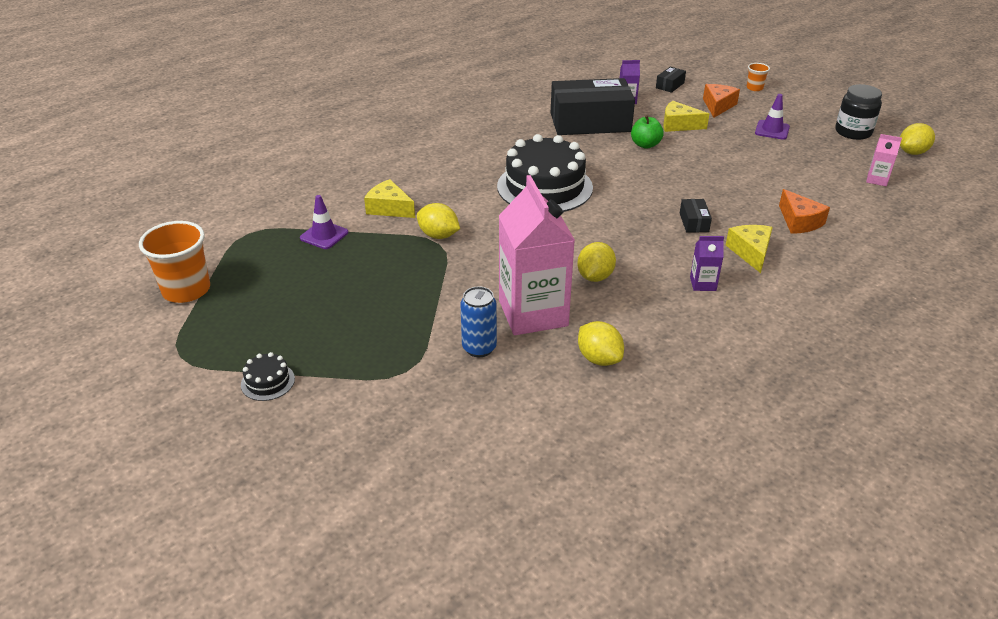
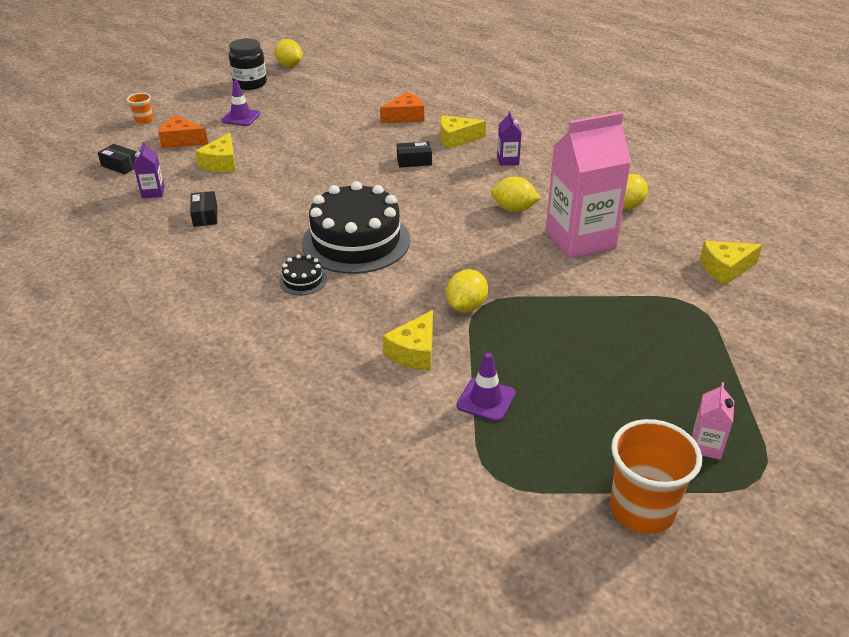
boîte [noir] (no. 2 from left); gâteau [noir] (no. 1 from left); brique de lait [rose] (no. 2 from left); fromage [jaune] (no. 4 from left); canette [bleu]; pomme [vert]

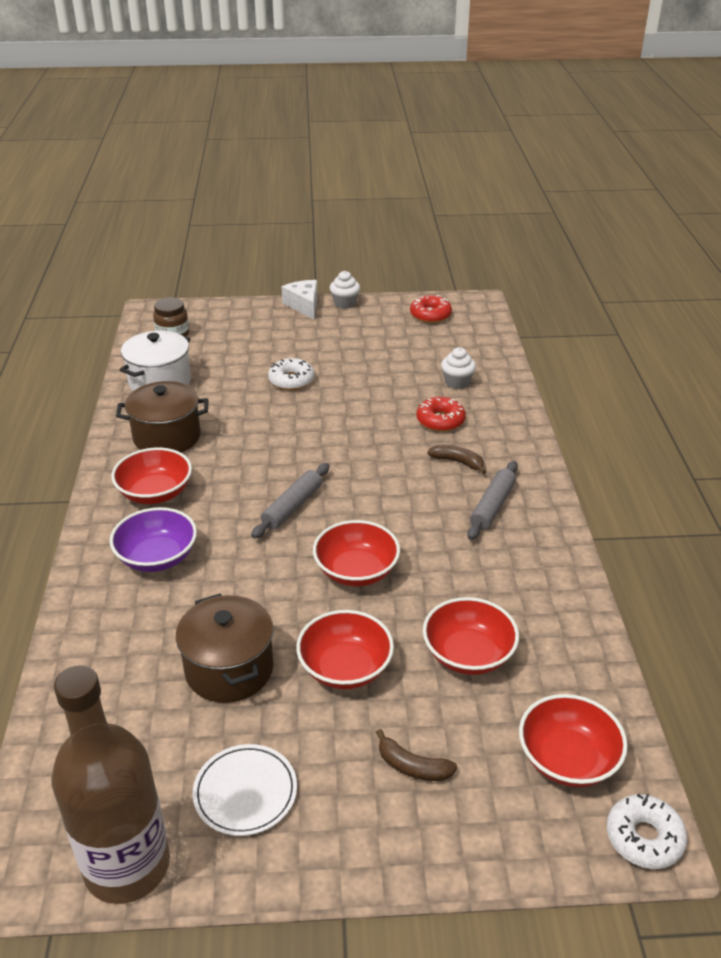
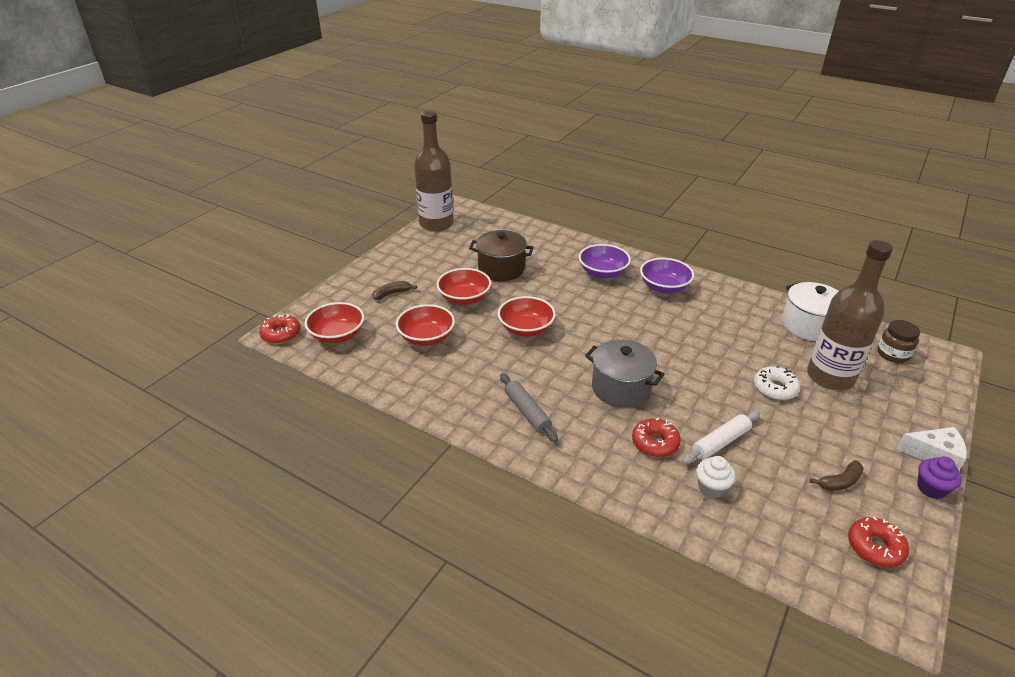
beignet [rouge] (no. 1 from left); marmite [gris]; bol [violet] (no. 2 from left); rouleau à pâtisserie [blanc]; bouteille [marron] (no. 2 from left); banane [marron] (no. 2 from left); muffin [violet]; marmite [marron] (no. 1 from left in the first image); assiette [blanc]; rouleau à pâtisserie [gris] (no. 1 from left in the first image)

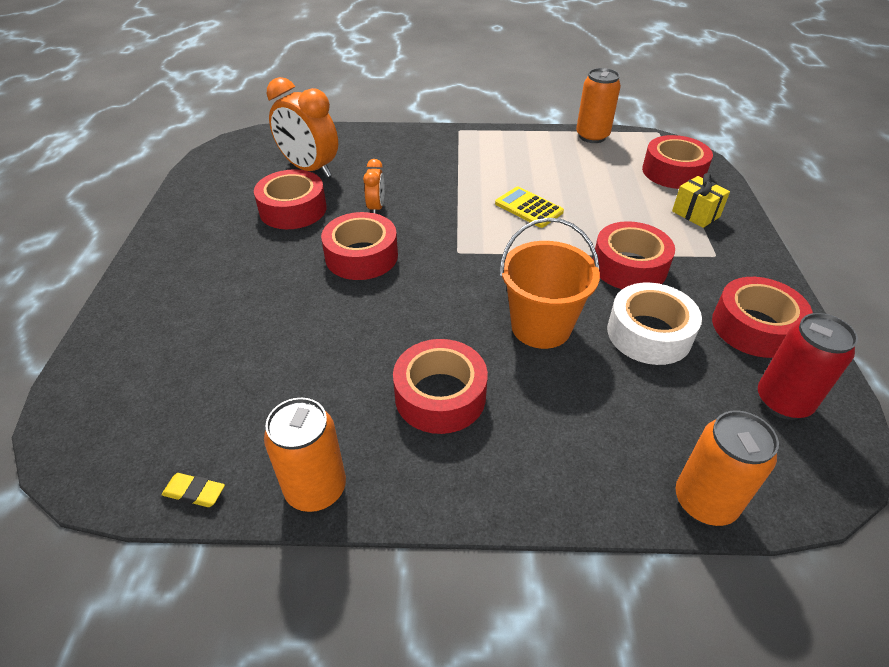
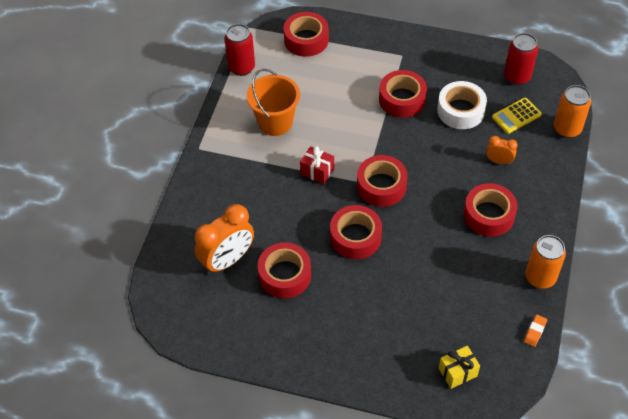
canette [rouge] (no. 1 from left); seau [orange]; cadeau [rouge]; ruban adhésif [rouge] (no. 4 from left); cadeau [jaune]; réveil [orange] (no. 2 from left); calculatrice [jaune]; gomme [orange]

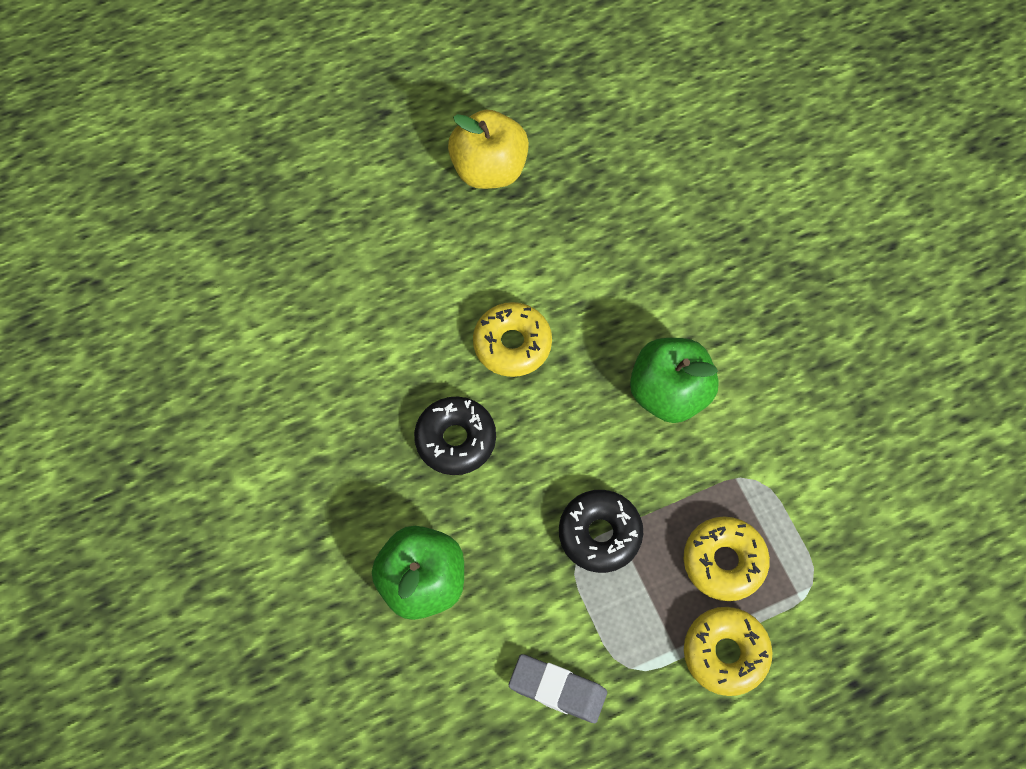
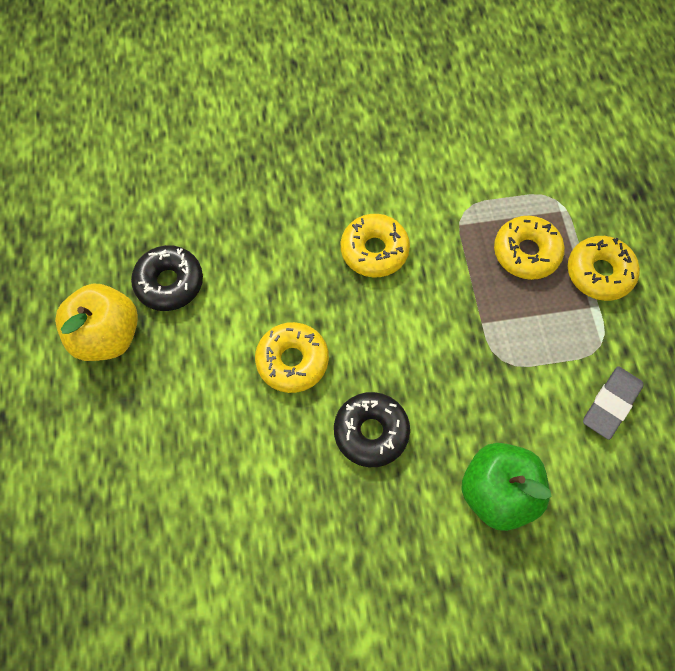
beignet [noir] (no. 1 from left); beignet [jaune] (no. 2 from left)

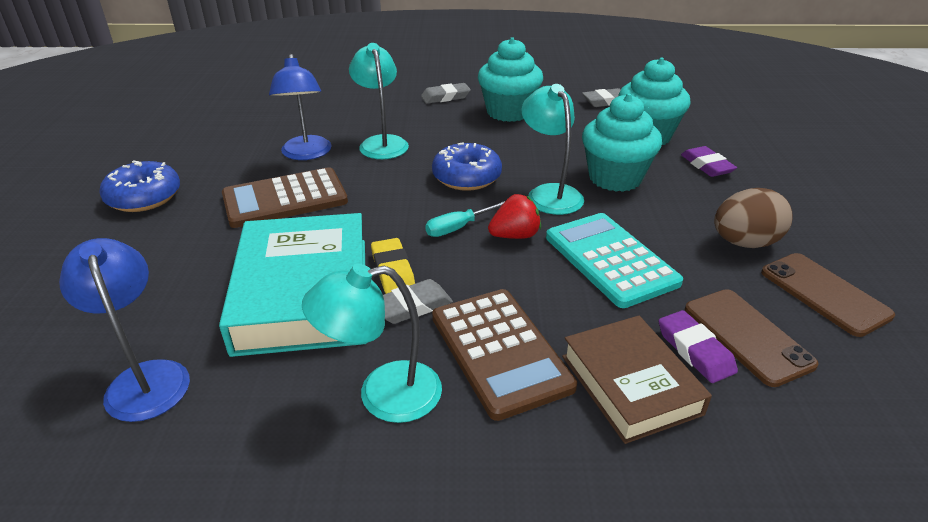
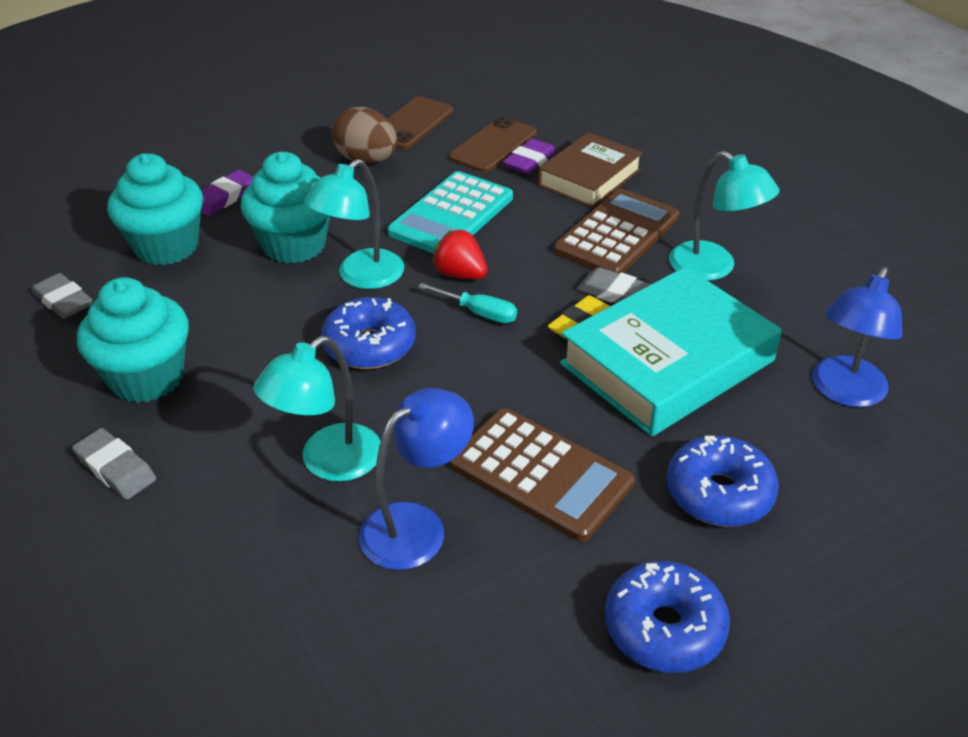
beignet [bleu] (no. 3 from left)

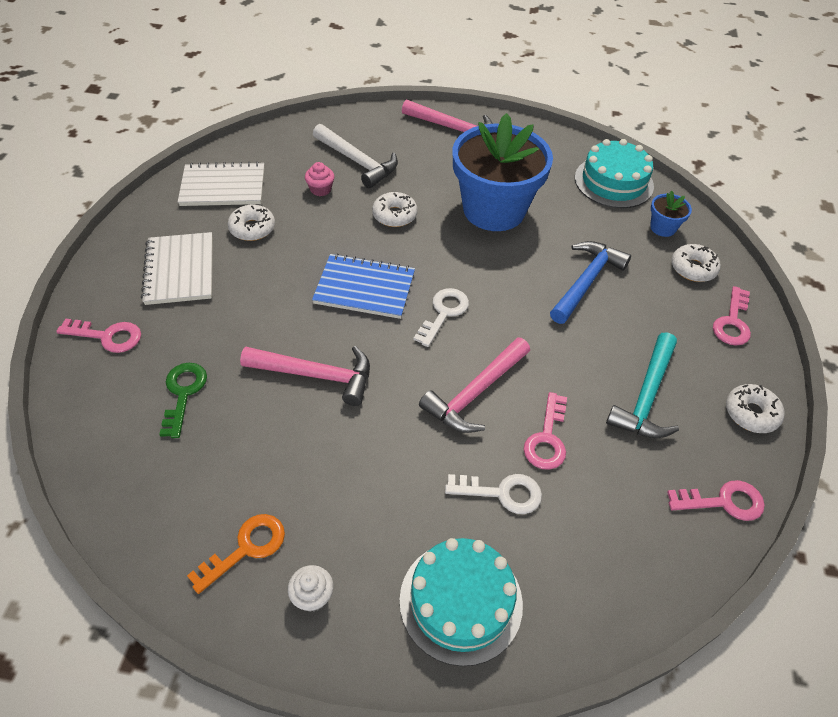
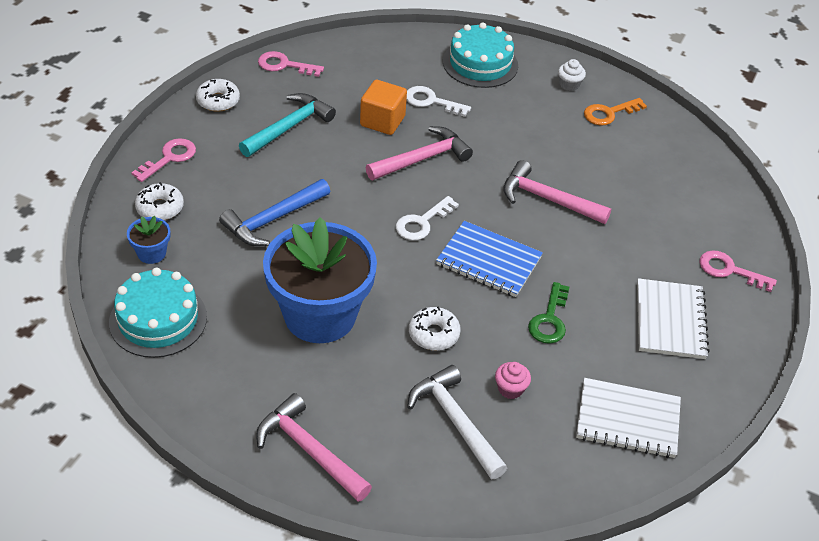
cube [orange]; clé [vert]; beignet [blanc] (no. 1 from left in the first image)

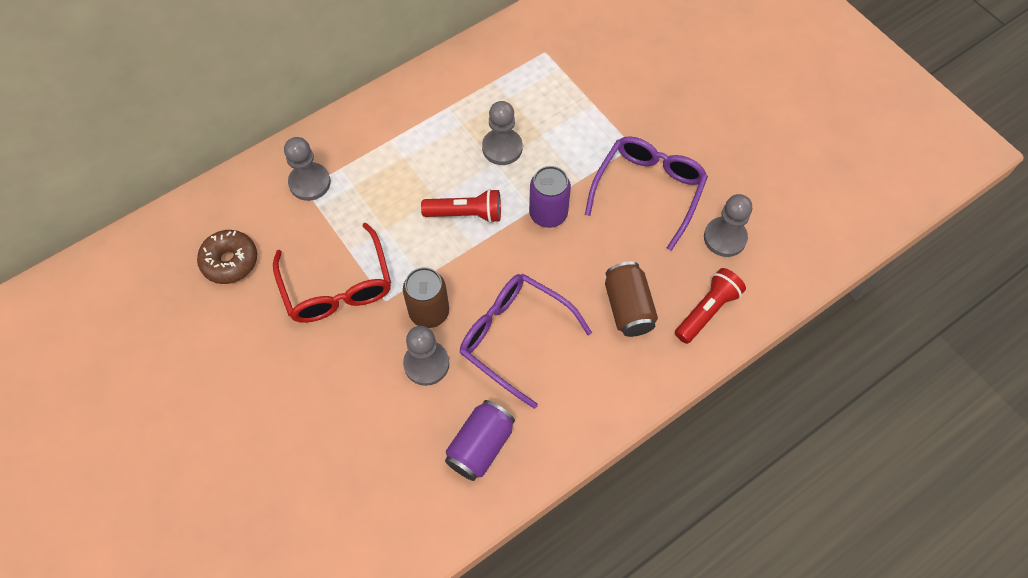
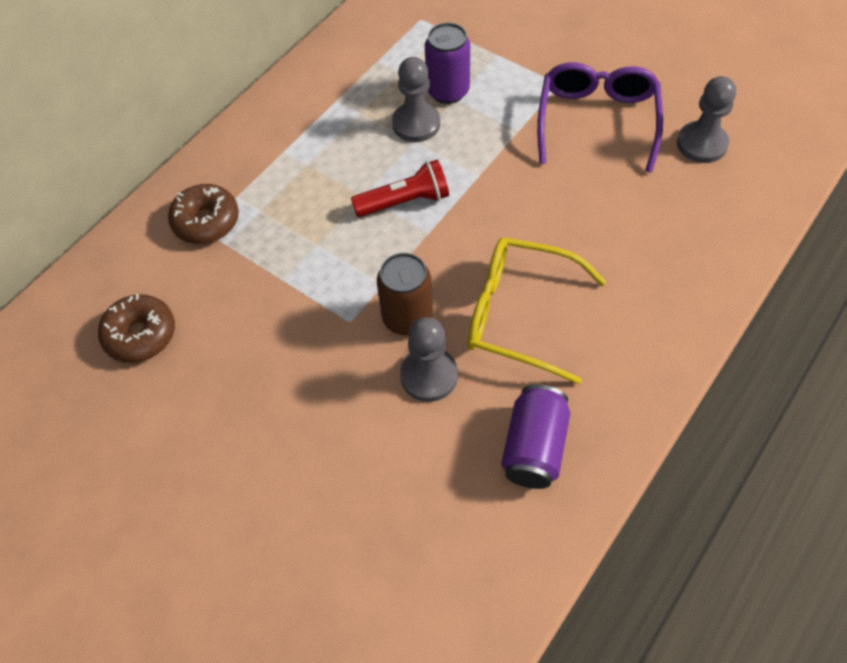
beignet [marron] (no. 2 from left); canette [violet] (no. 1 from left); lunettes [jaune]; lunettes [rouge]; canette [marron] (no. 2 from left in the first image); lampe de poche [rouge] (no. 2 from left in the first image)

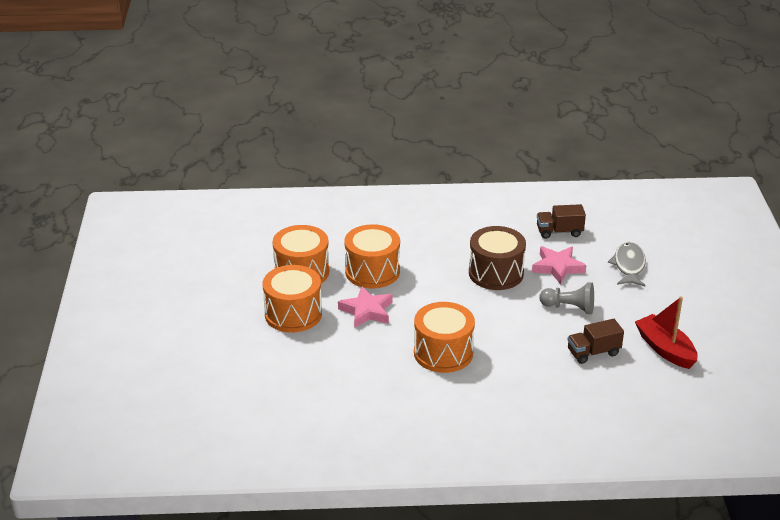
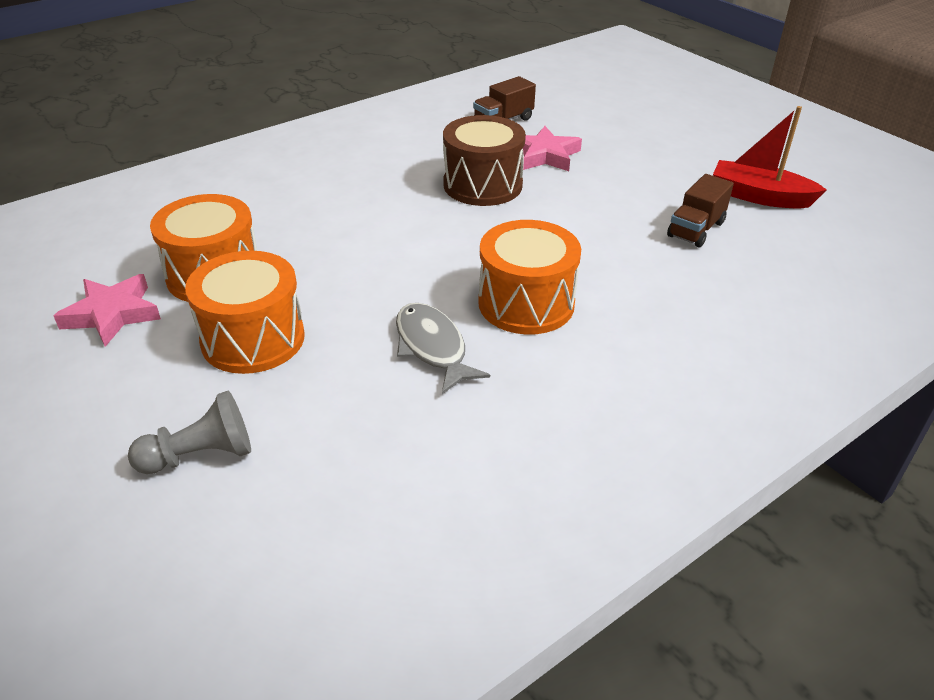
étoile [rose] (no. 1 from left); pion [gris]; poisson [gris]; tambour [orange] (no. 3 from left in the first image)

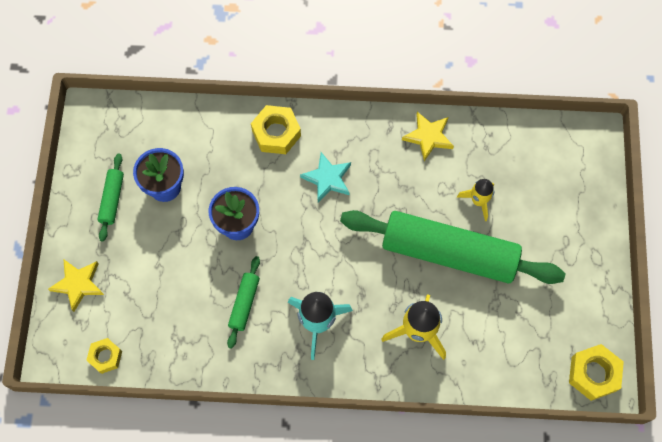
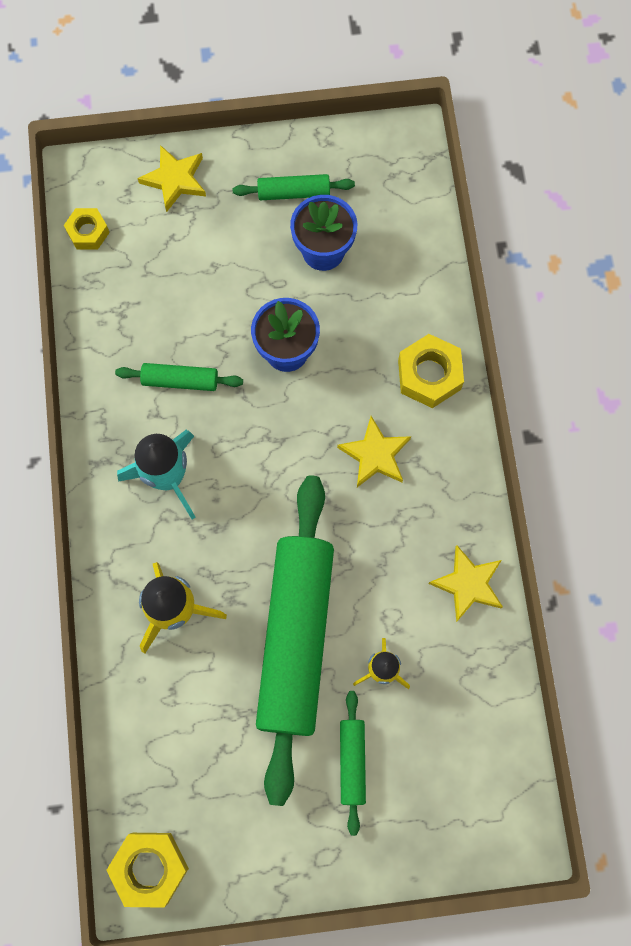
étoile [jaune] (no. 2 from left); rouleau à pâtisserie [vert] (no. 4 from left)

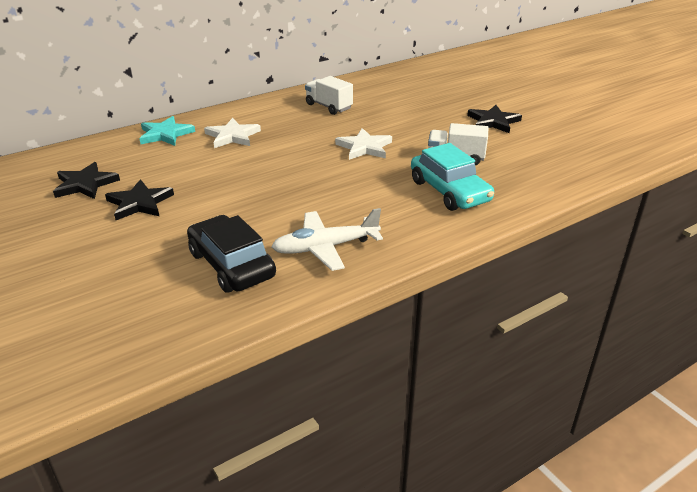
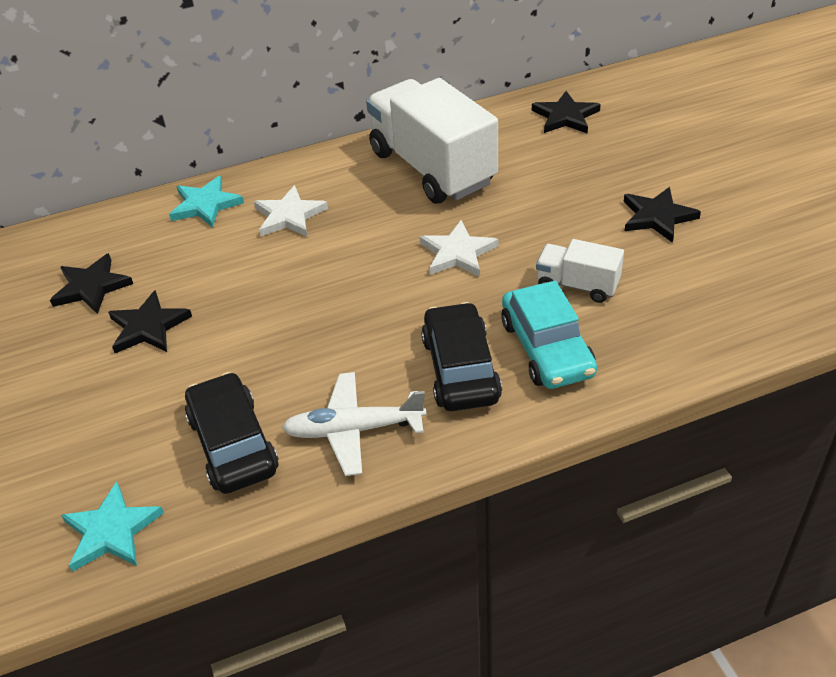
étoile [turquoise] (no. 1 from left); camion [blanc] (no. 1 from left); voiture [noir] (no. 2 from left); étoile [noir] (no. 3 from left)

